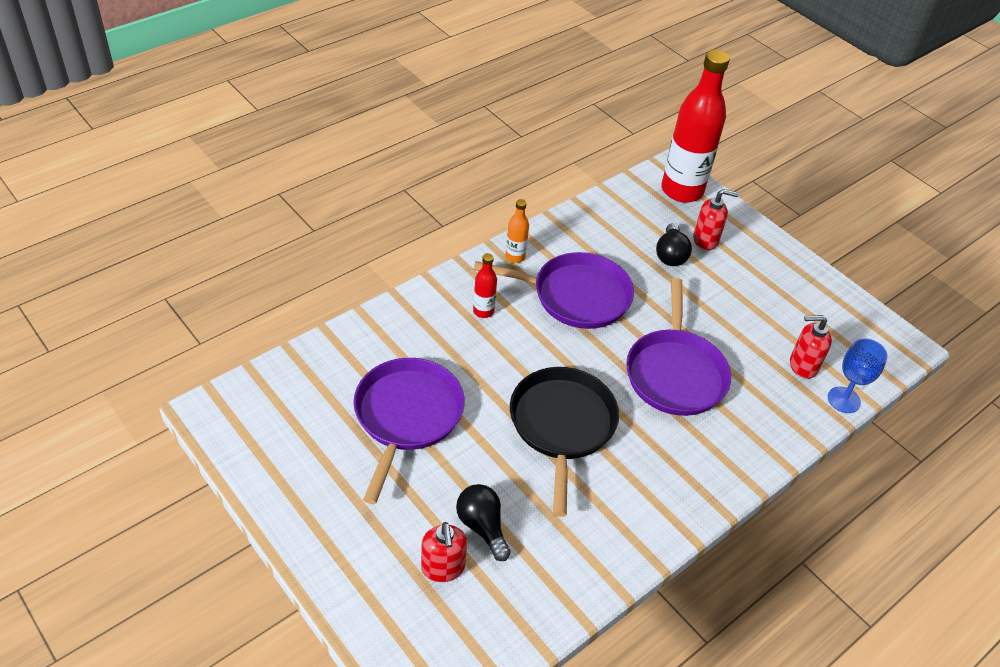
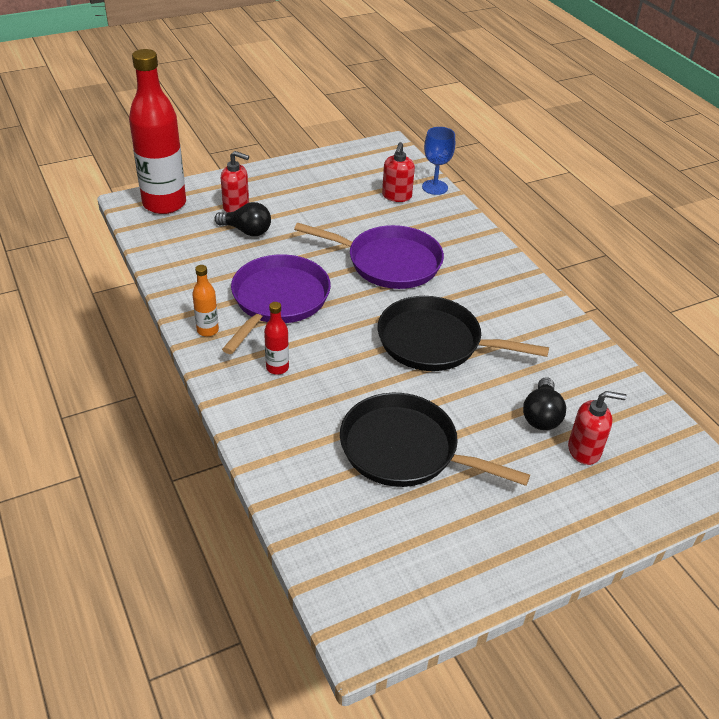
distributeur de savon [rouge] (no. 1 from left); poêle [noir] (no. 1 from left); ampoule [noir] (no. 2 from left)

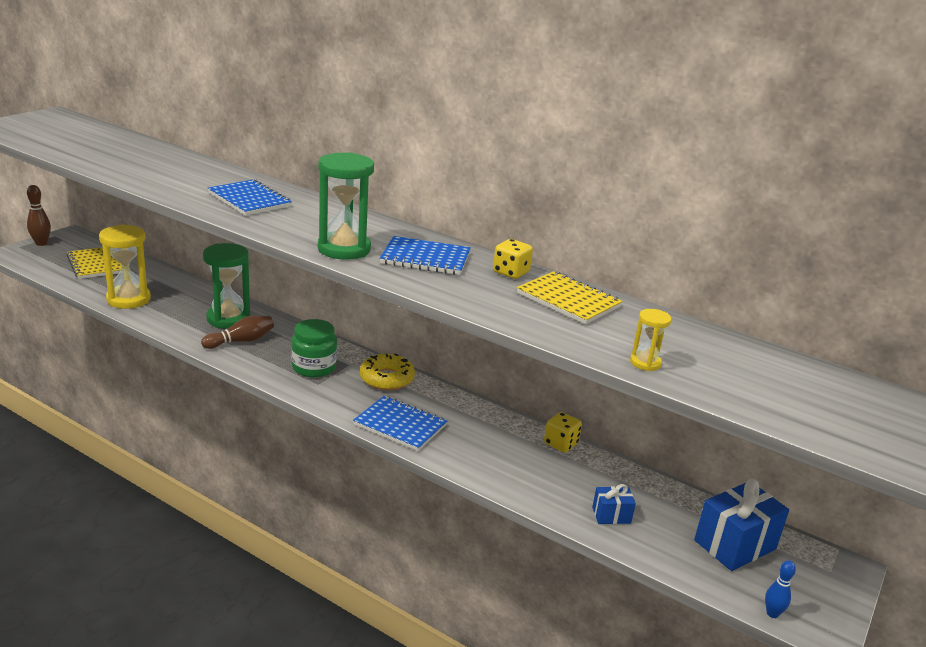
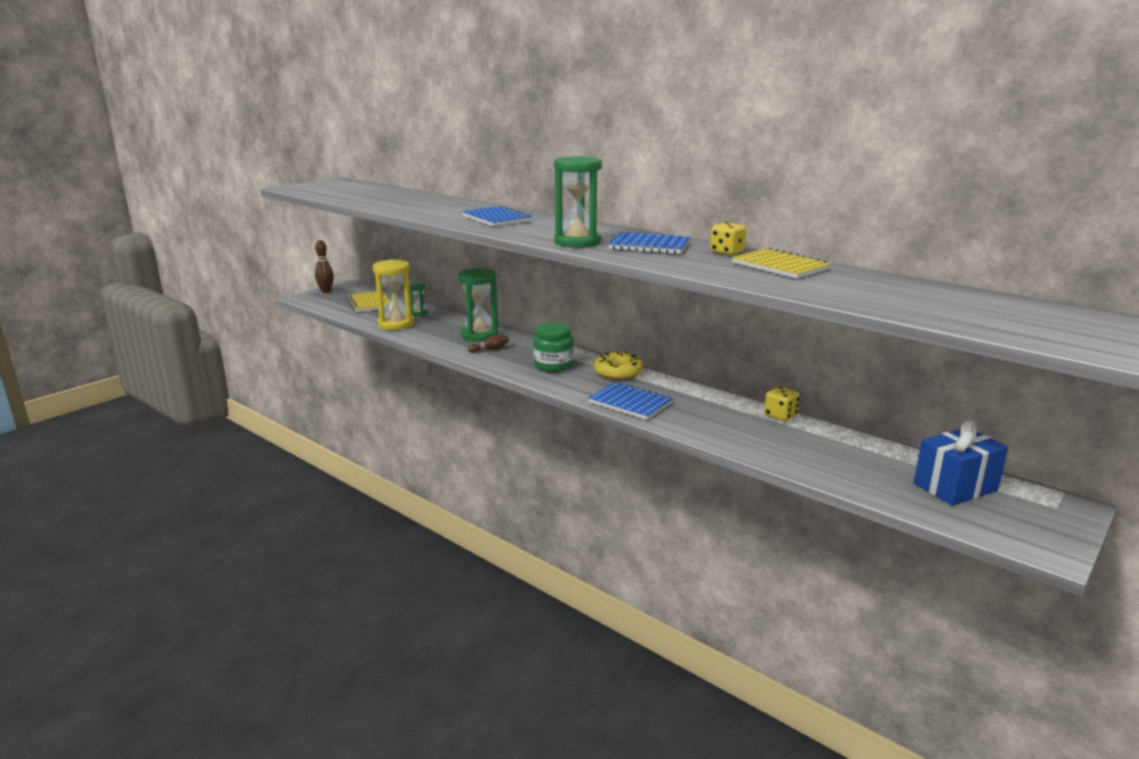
sablier [vert] (no. 1 from left); quille [marron] (no. 2 from left); cadeau [bleu] (no. 1 from left in the first image); sablier [jaune] (no. 2 from left in the first image); quille [bleu]

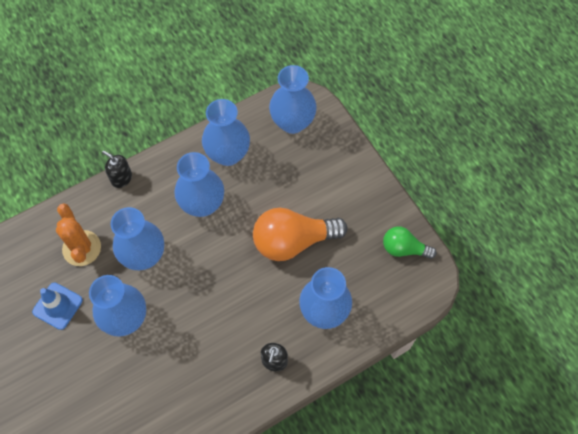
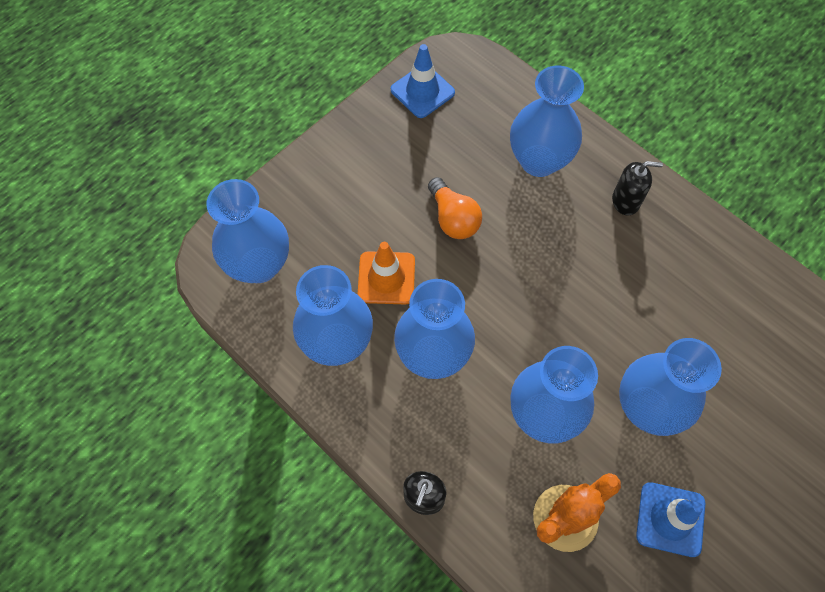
cône de chantier [orange]; cône de chantier [bleu] (no. 1 from left); ampoule [orange]

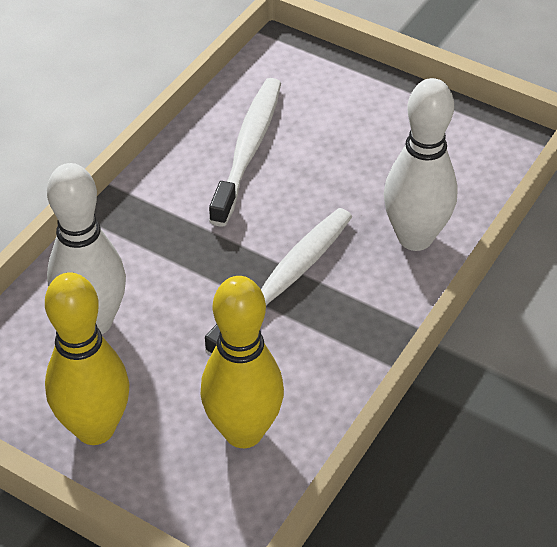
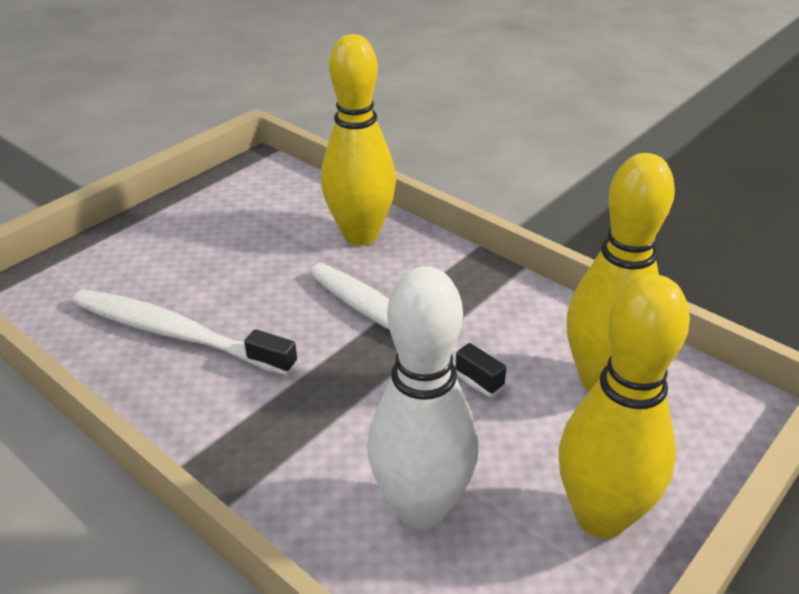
quille [jaune] (no. 1 from left)

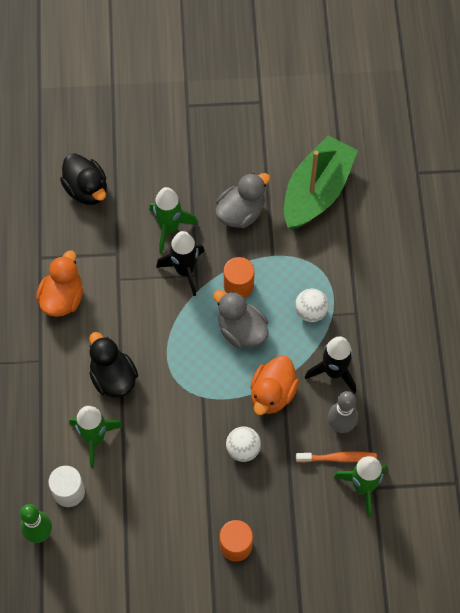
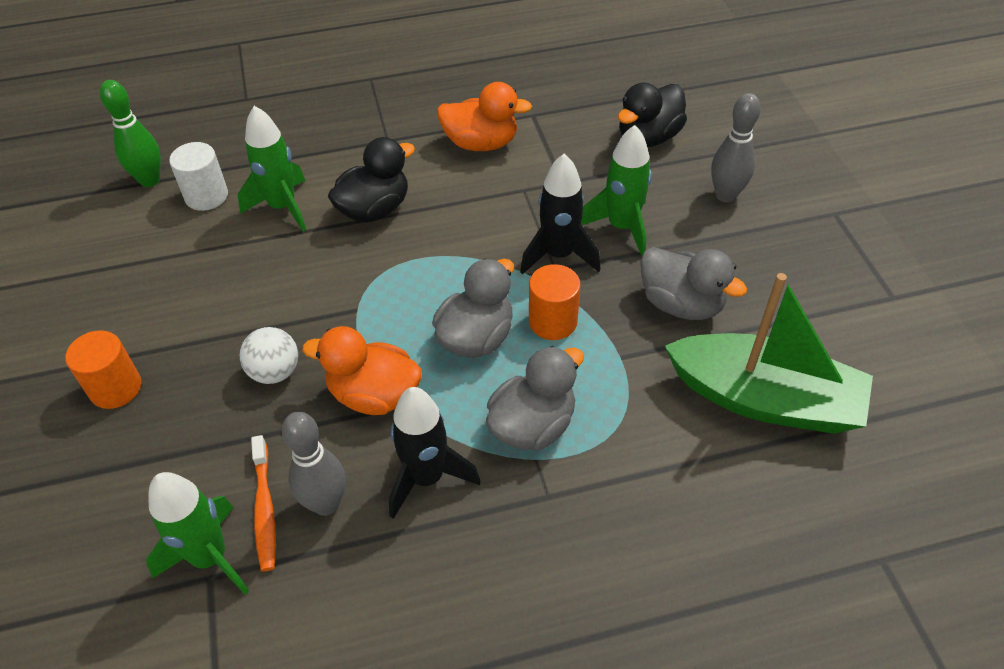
canard [gris] (no. 2 from left); quille [gris] (no. 2 from left)

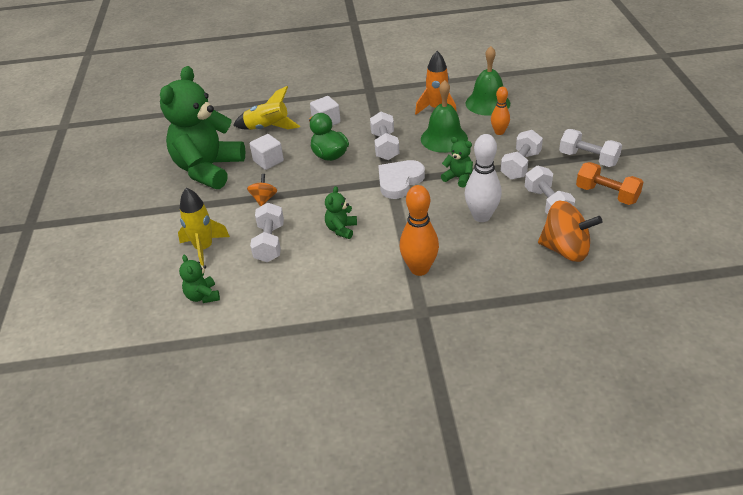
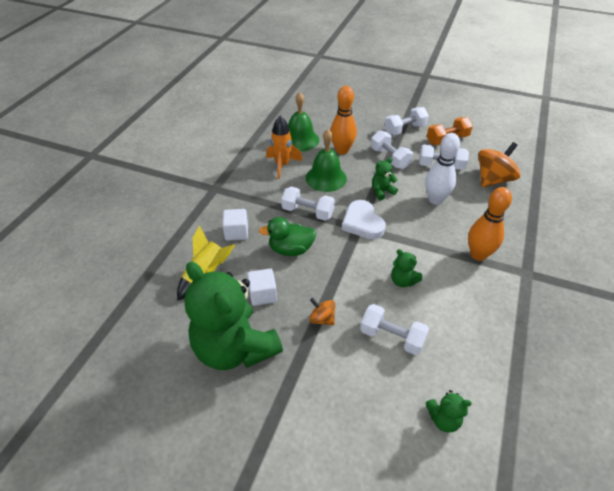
quille [orange] (no. 1 from left); fusée [jaune] (no. 1 from left in the first image)

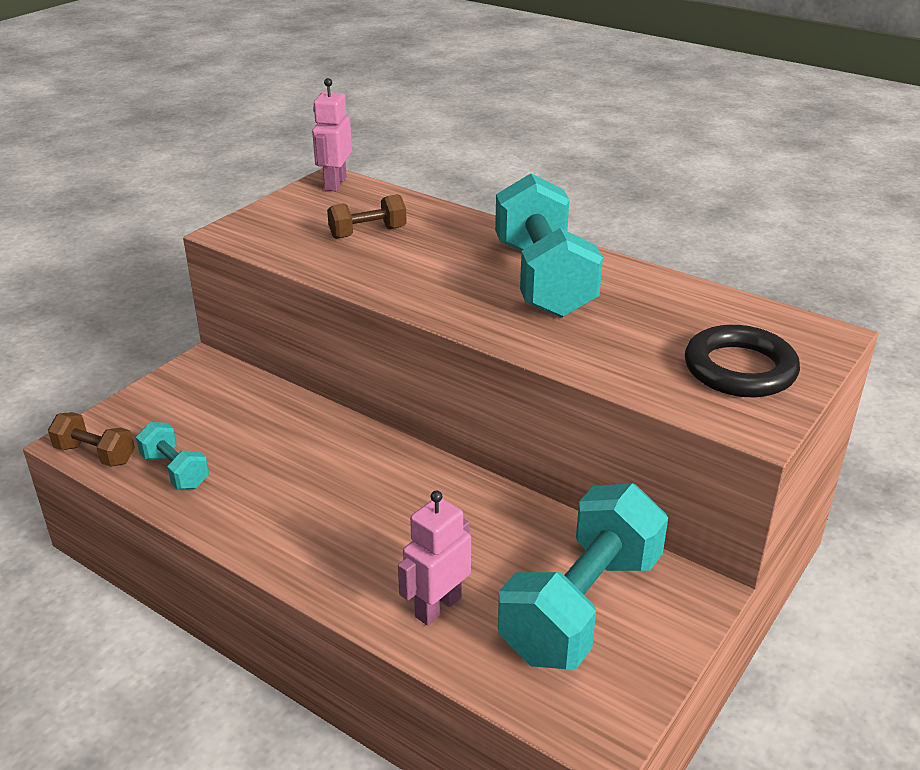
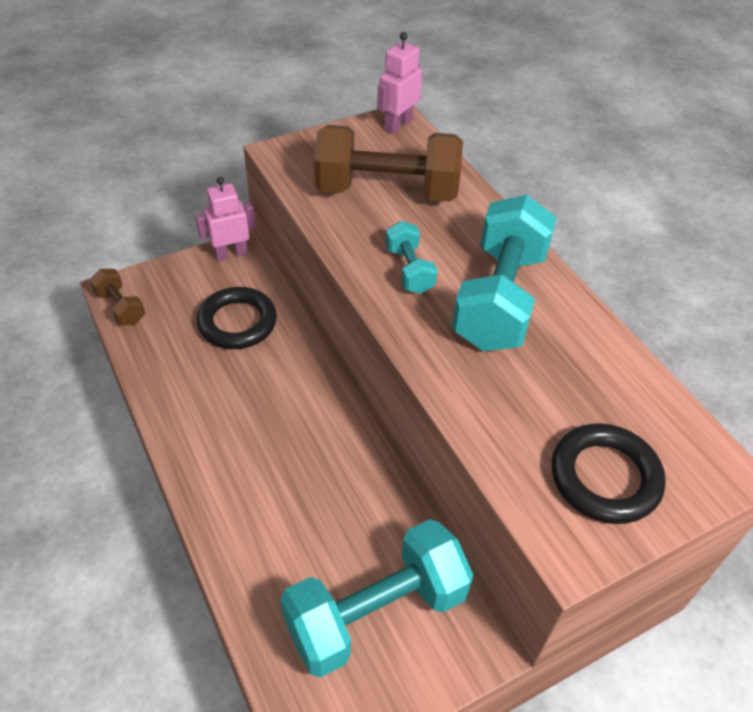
robot [rose] (no. 1 from left); anneau [noir] (no. 1 from left); haltère [marron] (no. 2 from left); haltère [turquoise] (no. 2 from left)

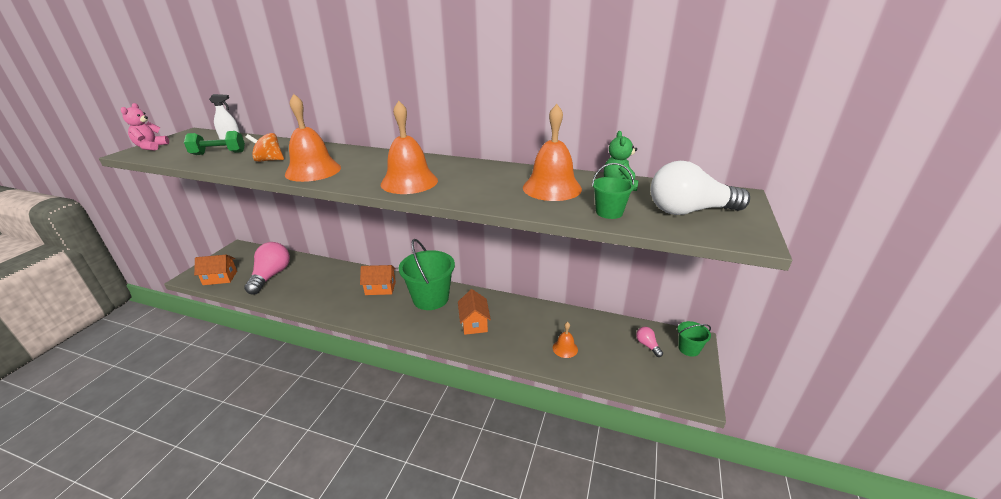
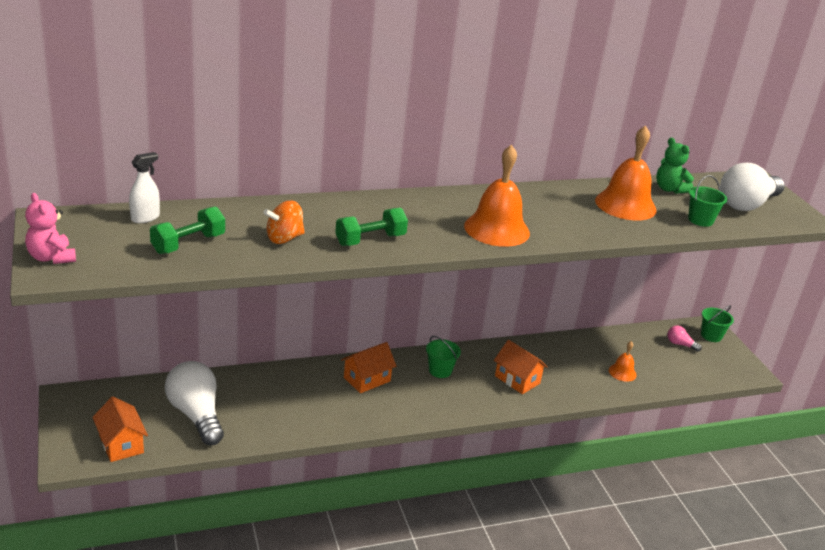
maison [orange] (no. 1 from left); ampoule [blanc] (no. 1 from left); haltère [vert] (no. 2 from left); seau [vert] (no. 1 from left)

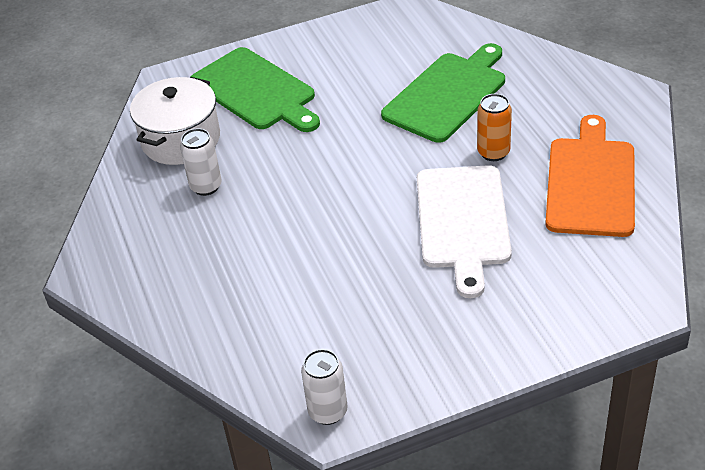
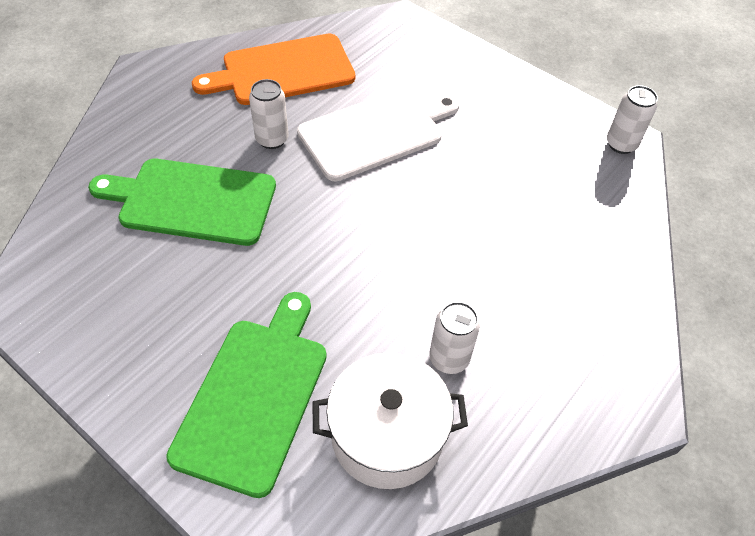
canette [blanc] (no. 1 from left)

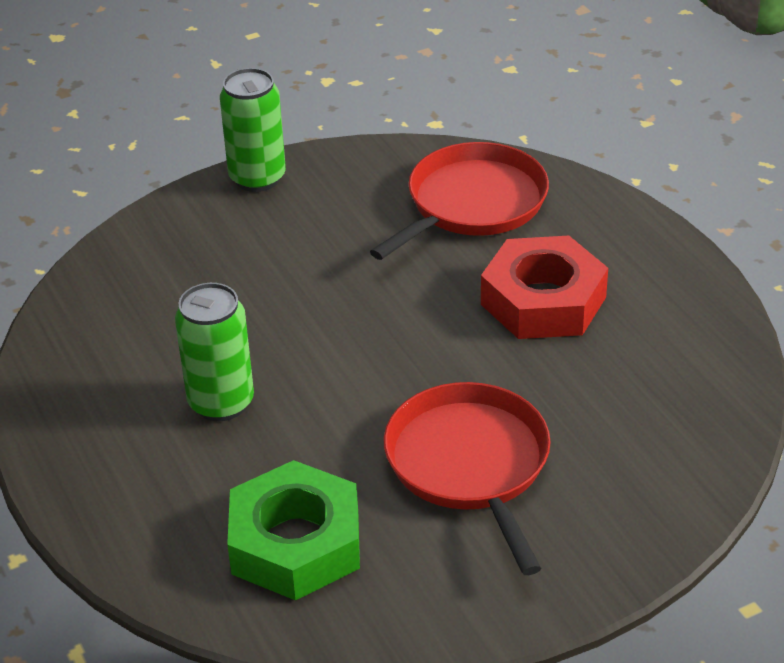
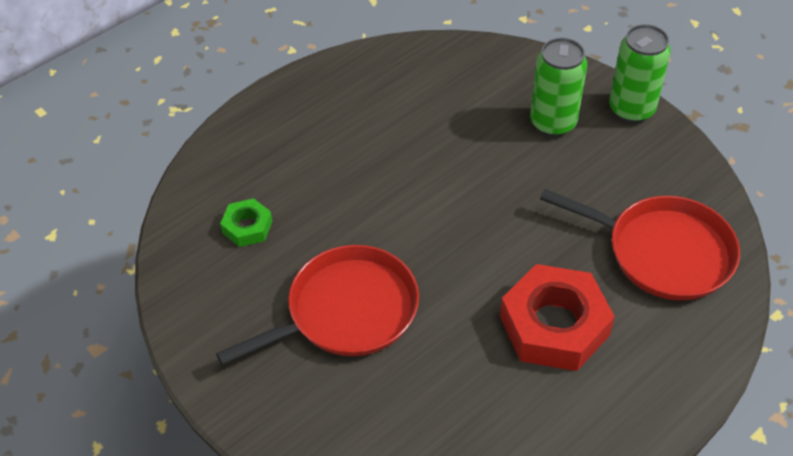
écrou [vert]; canette [vert] (no. 1 from left)

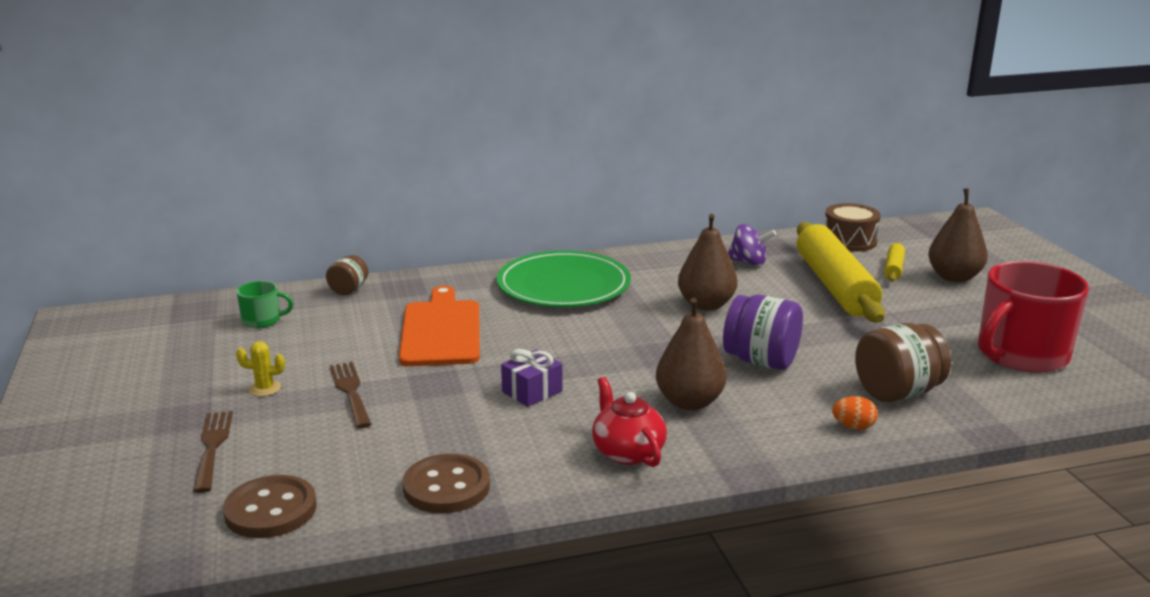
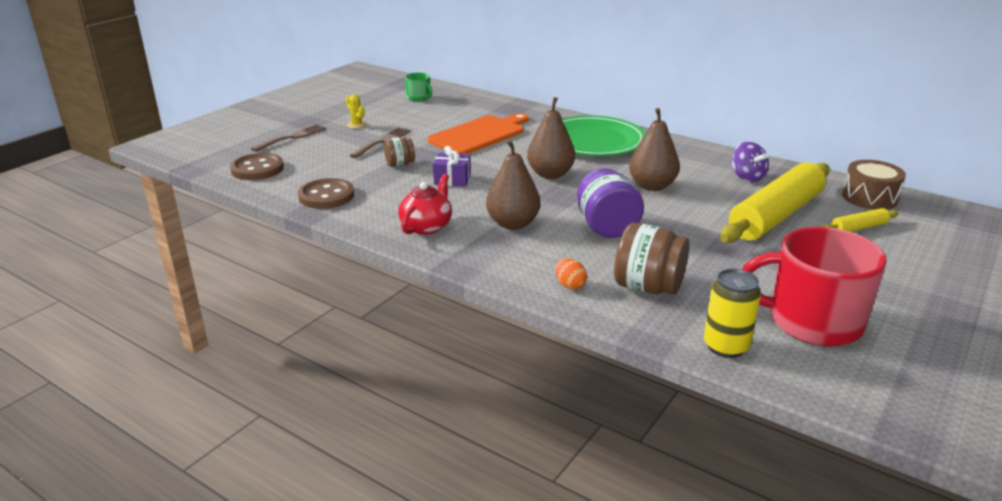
bocal [marron] (no. 1 from left); poire [marron] (no. 2 from left); canette [jaune]

